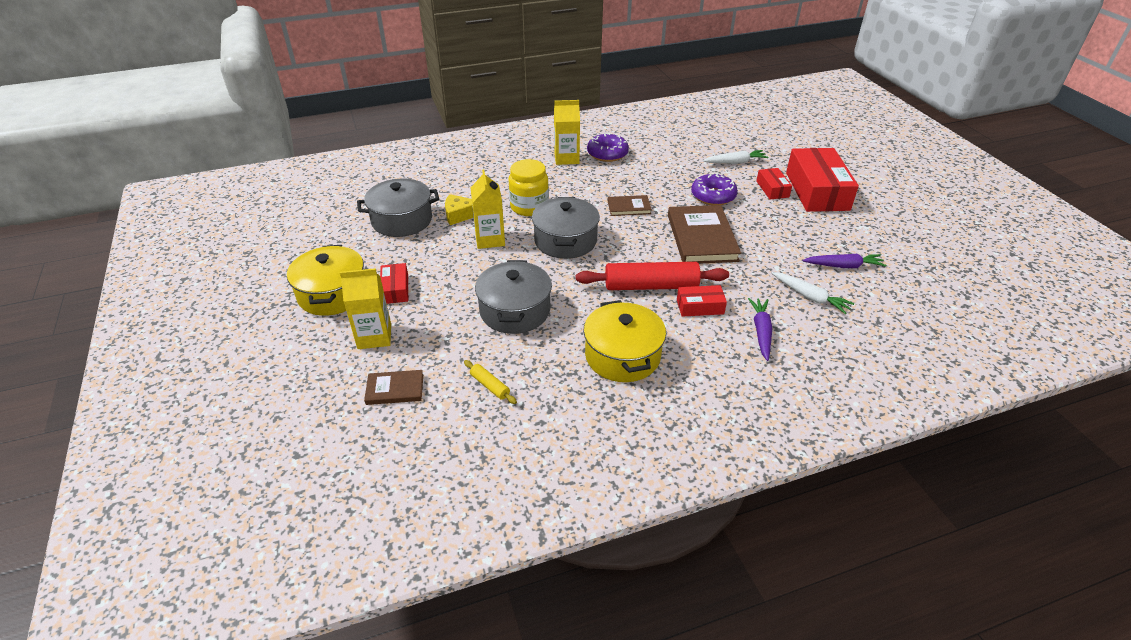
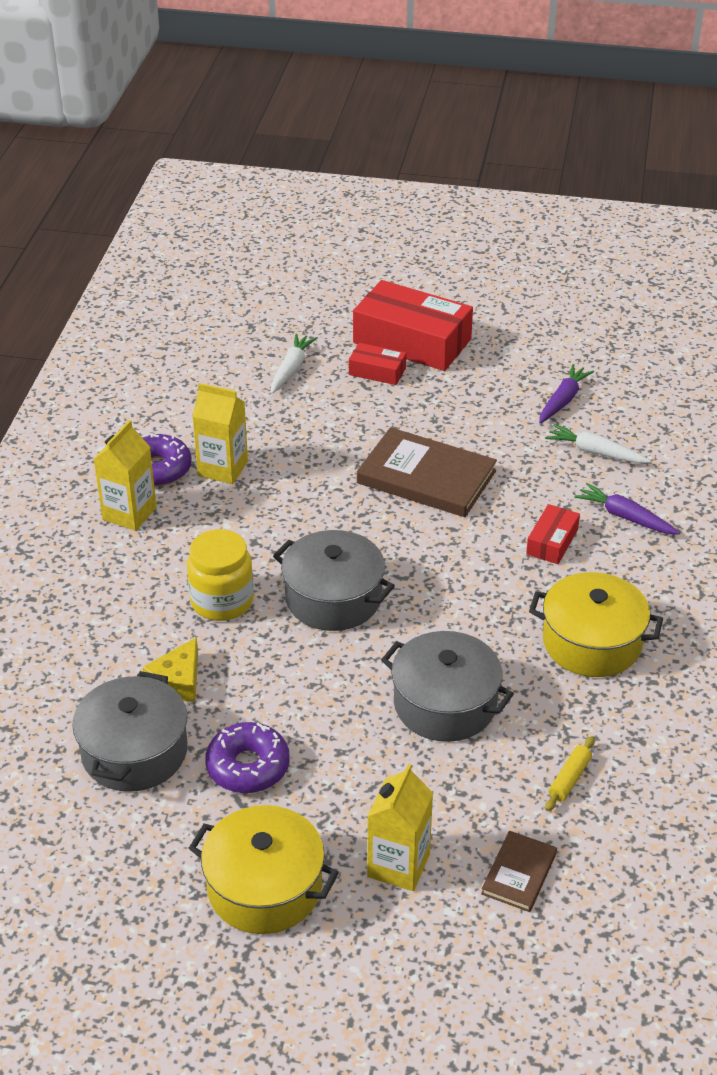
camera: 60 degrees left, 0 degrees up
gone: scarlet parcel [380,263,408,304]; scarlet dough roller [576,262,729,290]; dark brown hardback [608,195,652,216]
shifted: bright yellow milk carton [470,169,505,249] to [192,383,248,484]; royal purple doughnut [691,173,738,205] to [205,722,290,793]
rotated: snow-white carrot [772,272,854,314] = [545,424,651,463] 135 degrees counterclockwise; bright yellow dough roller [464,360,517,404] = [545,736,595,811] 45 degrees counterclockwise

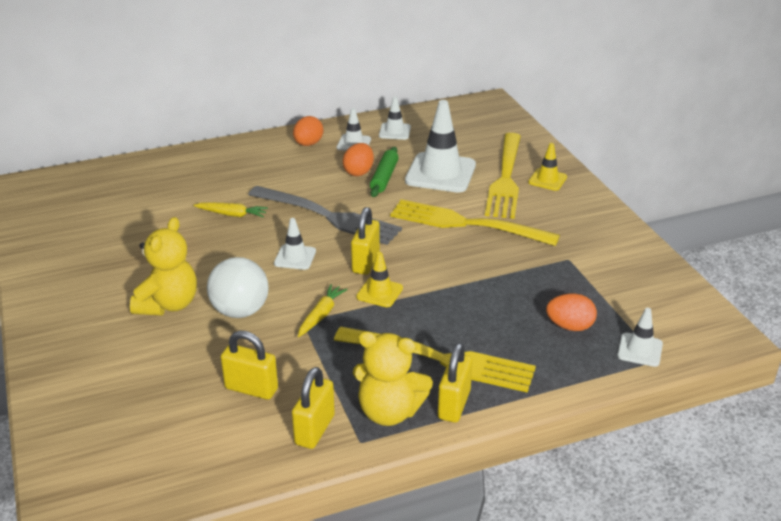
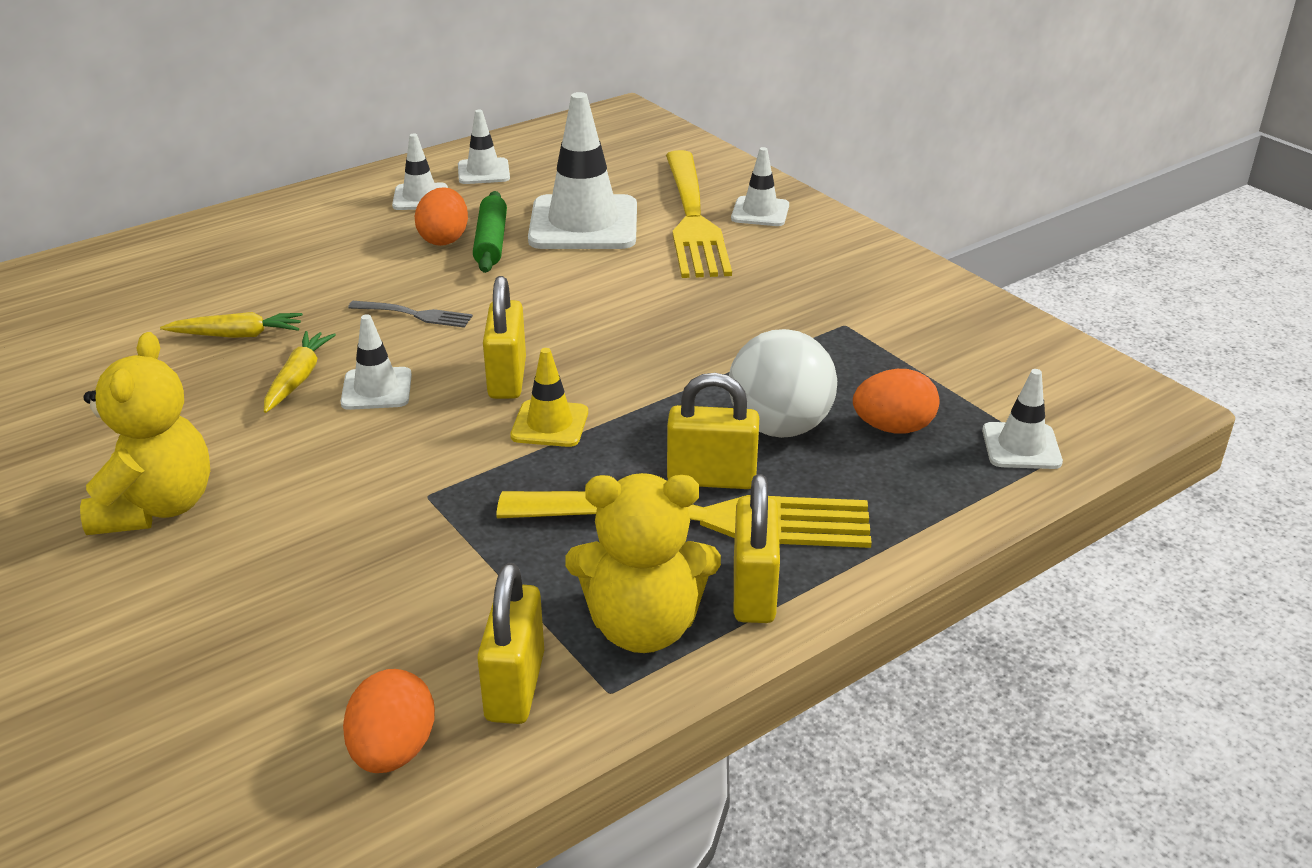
camera: 15 degrees left, 0 degrees up
gone: bright yellow table fork [390,199,560,246]
shifted: bright yellow carrot [298,284,348,337] to [264,331,336,413]; orange-coloured egg [293,116,323,146] to [343,669,435,773]; bright yellow padlock [221,331,278,400] to [667,373,759,489]; snow-white play ball [207,257,269,318] to [729,329,837,438]
repainted: bright yellow road cone [528,143,567,191] to snow-white road cone [731,147,789,226]
scaled: ash-grey table fork [248,186,402,245] = [348,301,473,328] x0.42

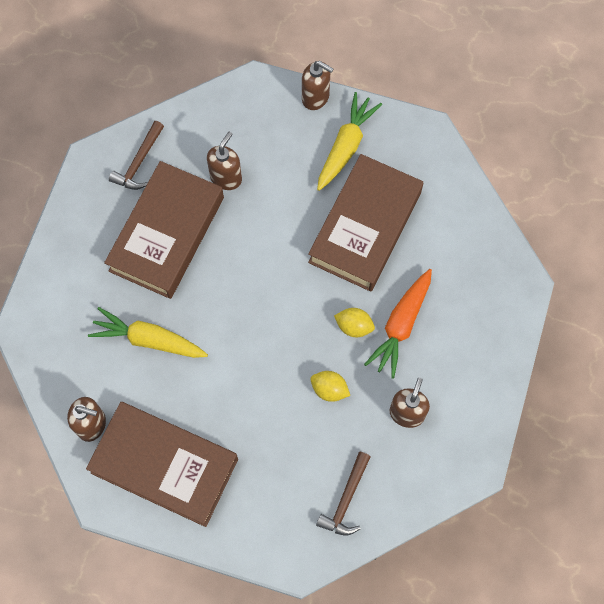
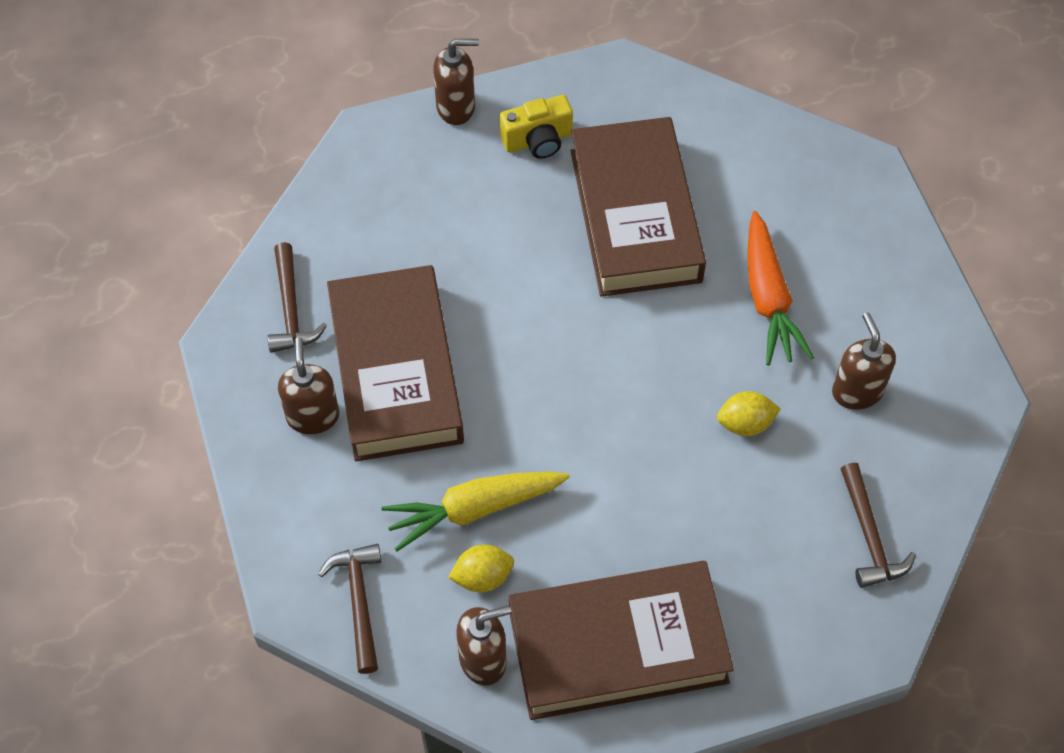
camera: 35 degrees left, 10 degrees down
new: dark brown hammer [318,544,381,674]
shifted: dark brown soap dispenser [207,132,242,190] to [278,337,339,434]; bright yellow lemon [334,308,375,337] to [448,544,514,592]
swapped: bright yellow carrot [317,92,382,191] to bright yellow photo camera [500,95,573,159]

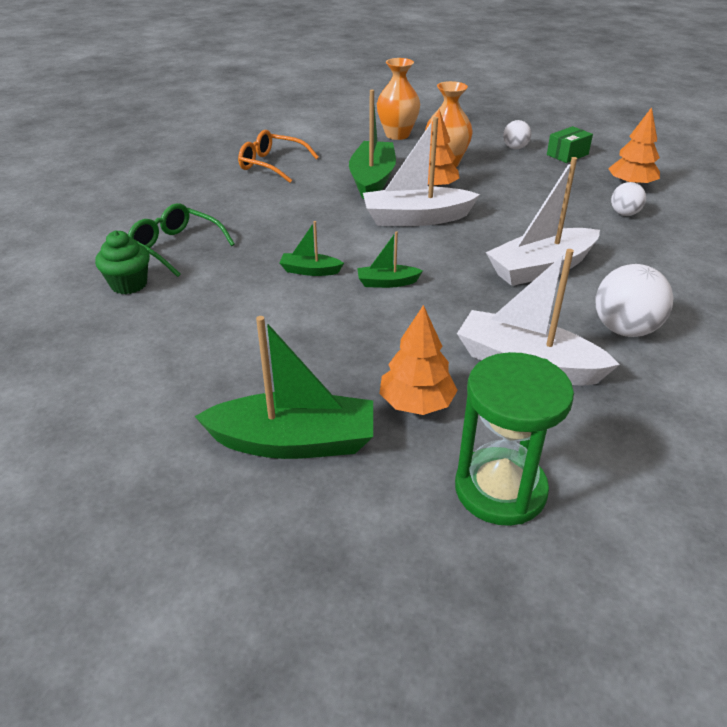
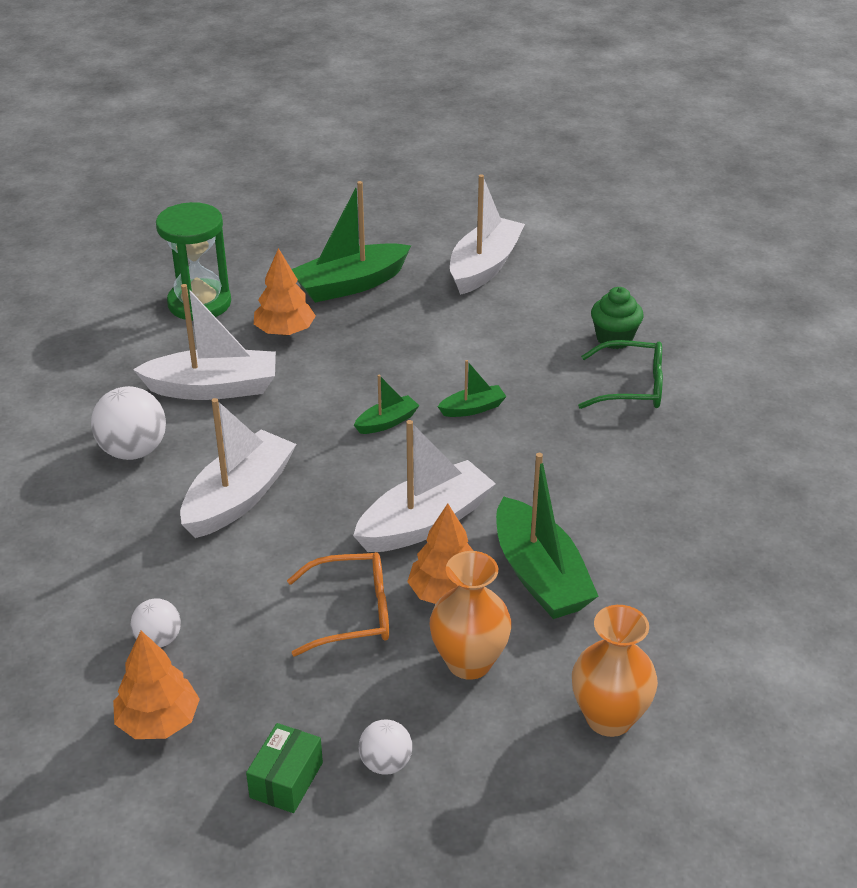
camera: 150 degrees right, 0 degrees up
new: snow-white boat [450,174,525,295]
shifted: orange-coloured spectacles [238,130,319,183] to [287,552,389,656]

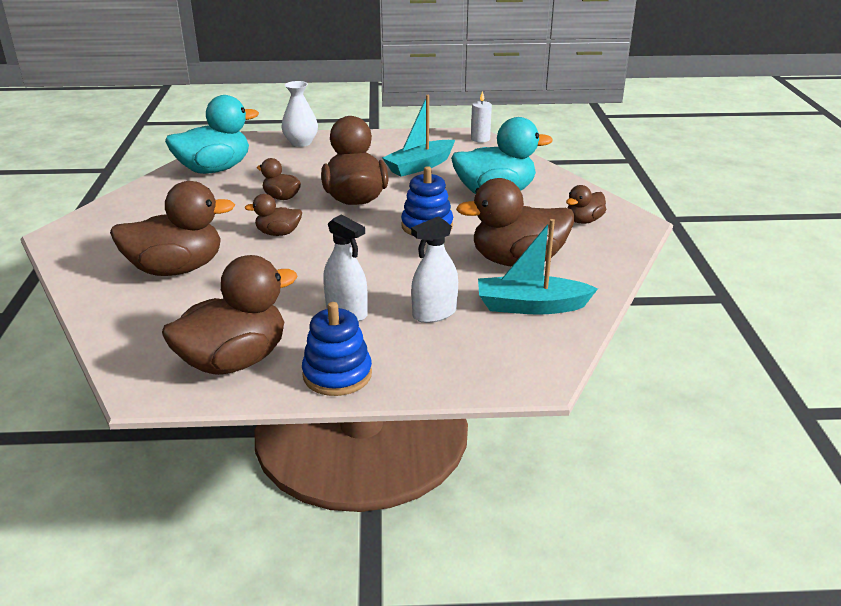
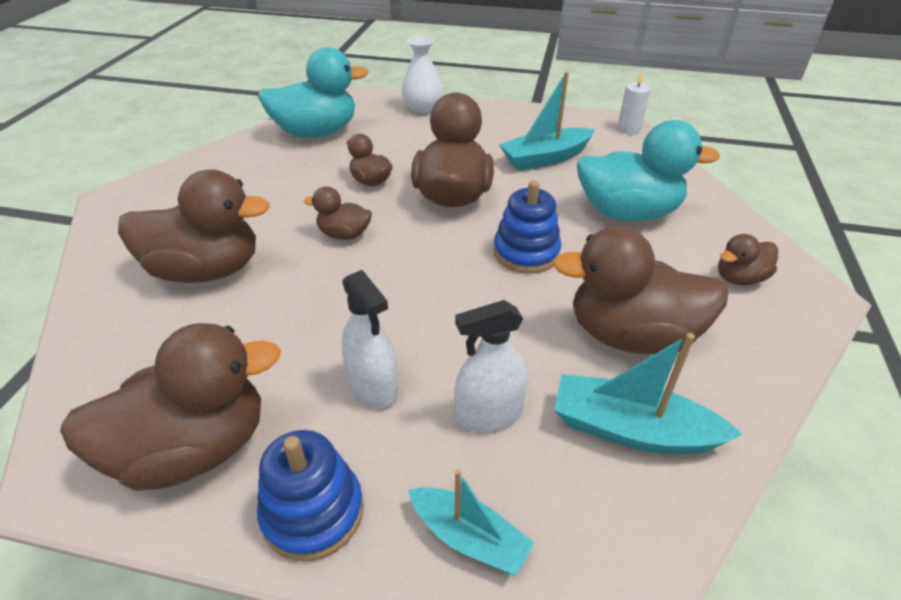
camera: 15 degrees right, 10 degrees up
new: teal boat [408,470,534,576]

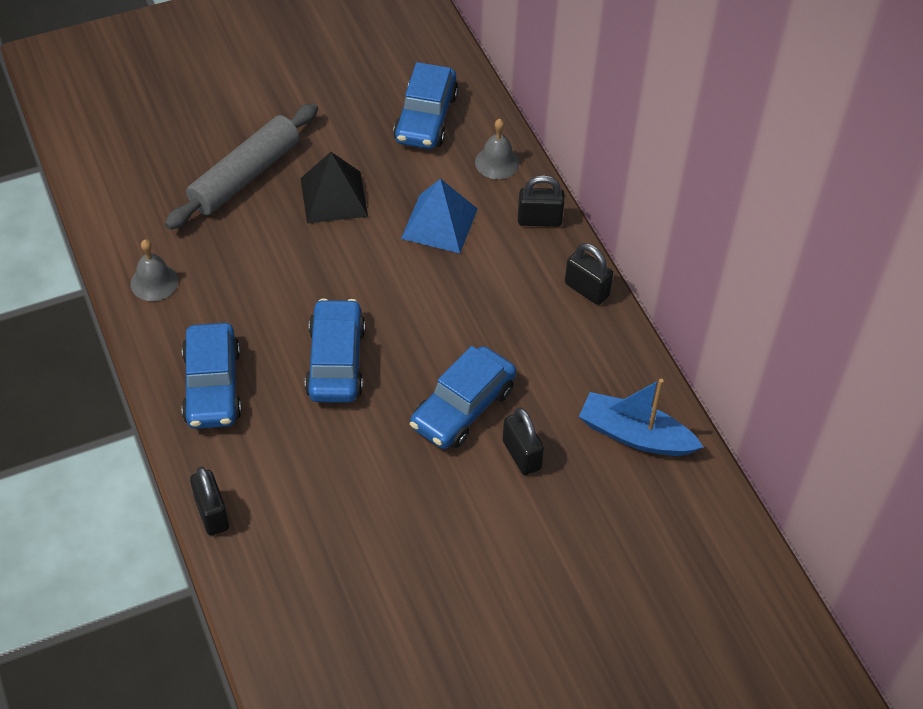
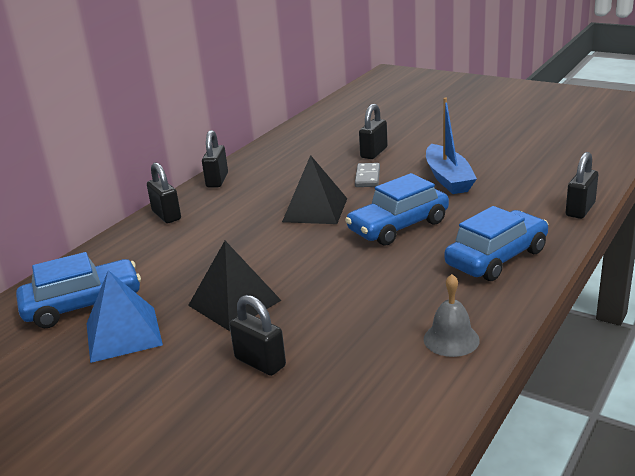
camera: 120 degrees left, 25 degrees down
gone: ash-grey school bell [475,119,519,179]
new: jet-black solid pyramid [282,155,347,224]
shifted: blue solid pyramid [401,179,478,253] to [87,270,163,363]; blue boat [579,379,703,456] to [426,98,477,194]
swapped: ash-grey dough roller [165,103,318,230] to jet-black padlock [229,295,286,376]; blue car [410,346,516,449] to ash-grey domino piece [355,163,380,187]

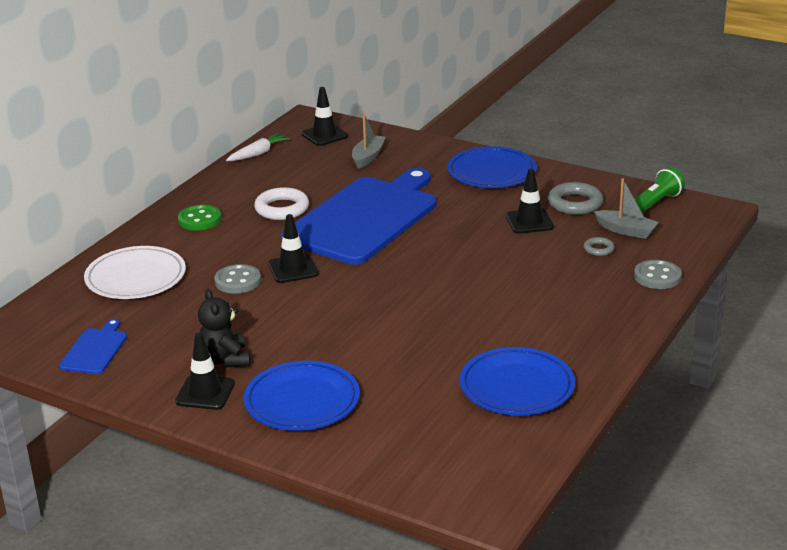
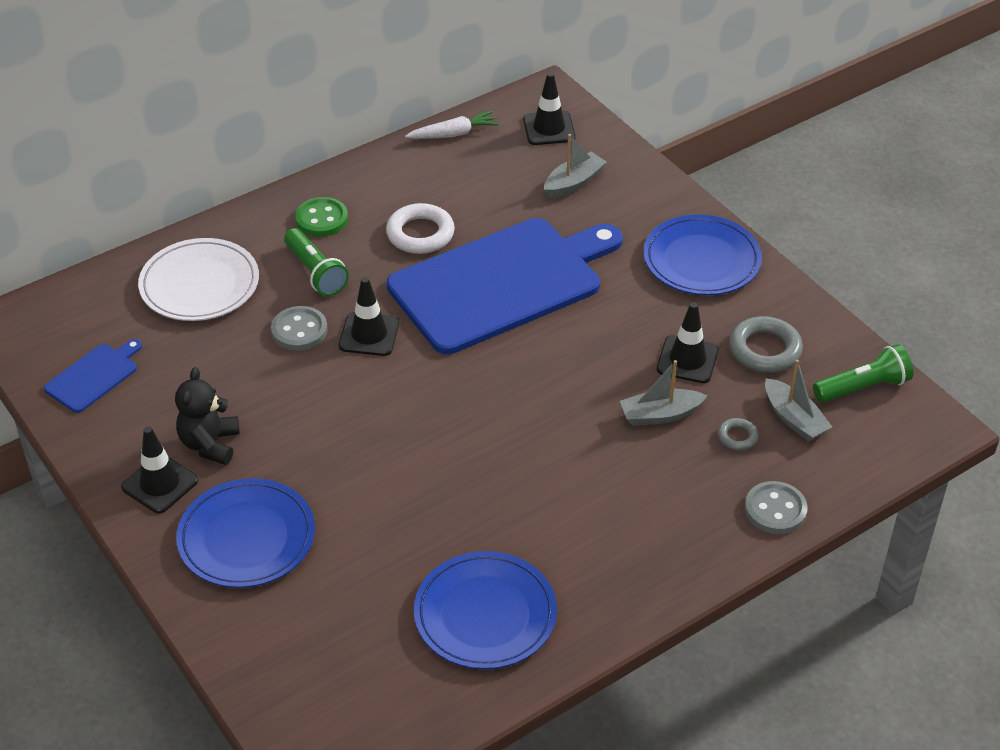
camera: 25 degrees right, 15 degrees up
new: green pocket torch [284,228,349,296]; ash-grey boat [620,360,707,426]

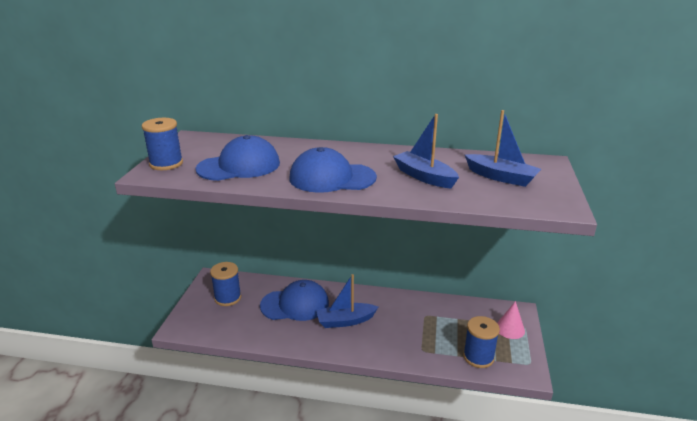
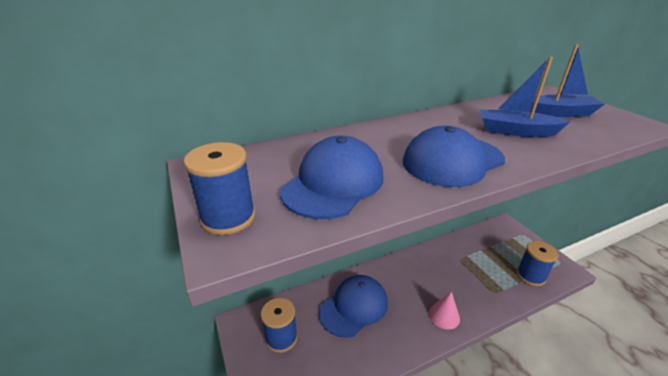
camera: 35 degrees left, 5 degrees up
gone: blue boat [316,274,378,328]
shifted: pink cone shape [497,301,525,339] to [429,291,460,329]

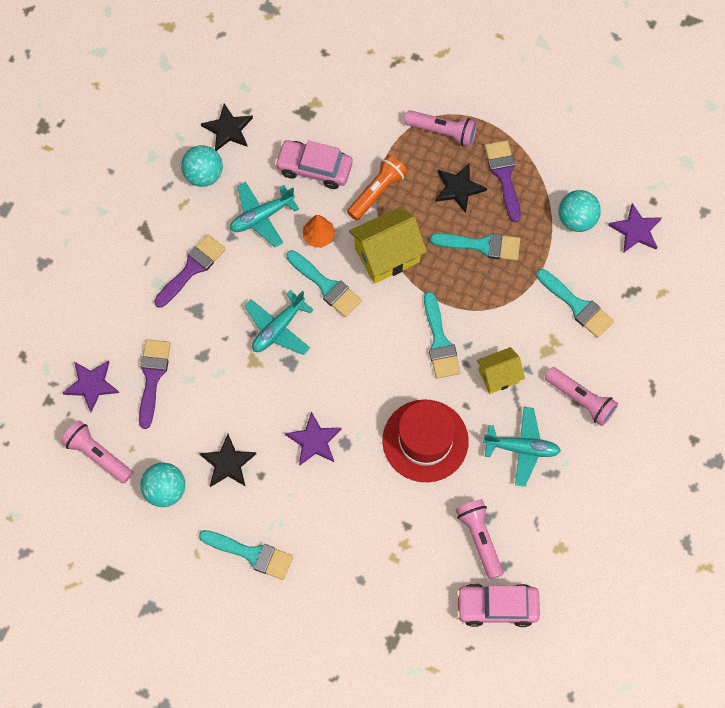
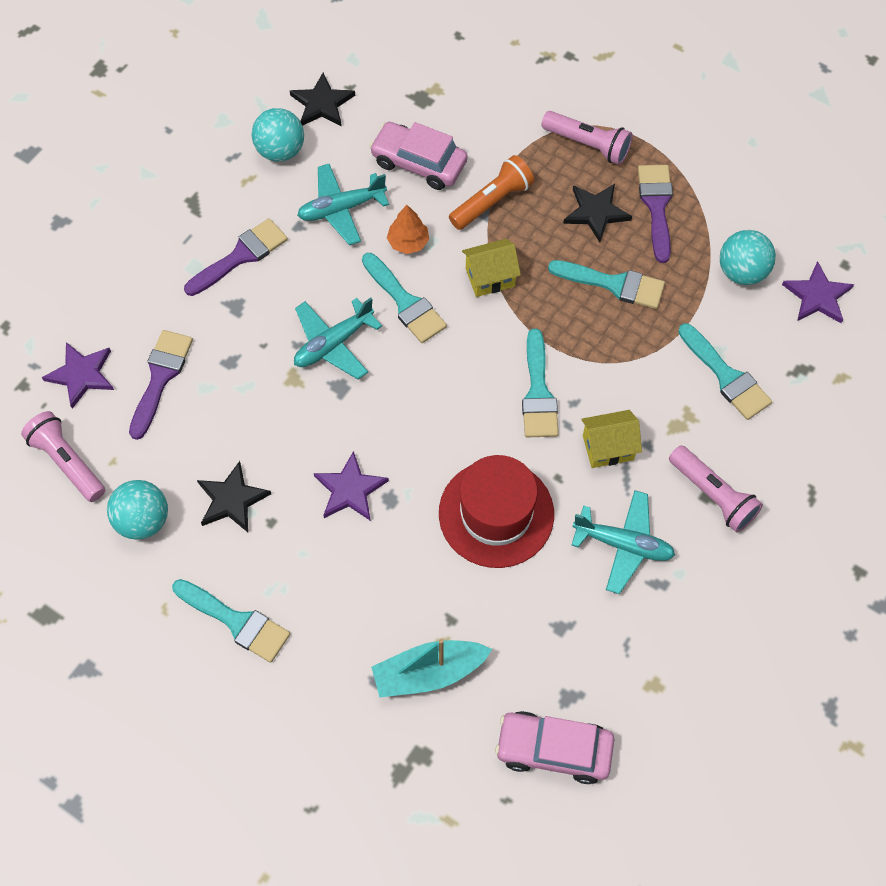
camera: 10 degrees right, 5 degrees down
gone: pink pocket torch [455,499,503,580]
new: teal boat [371,639,492,697]
scaled: bright yellow toy house [349,206,427,284] = [462,239,521,297] x0.62

